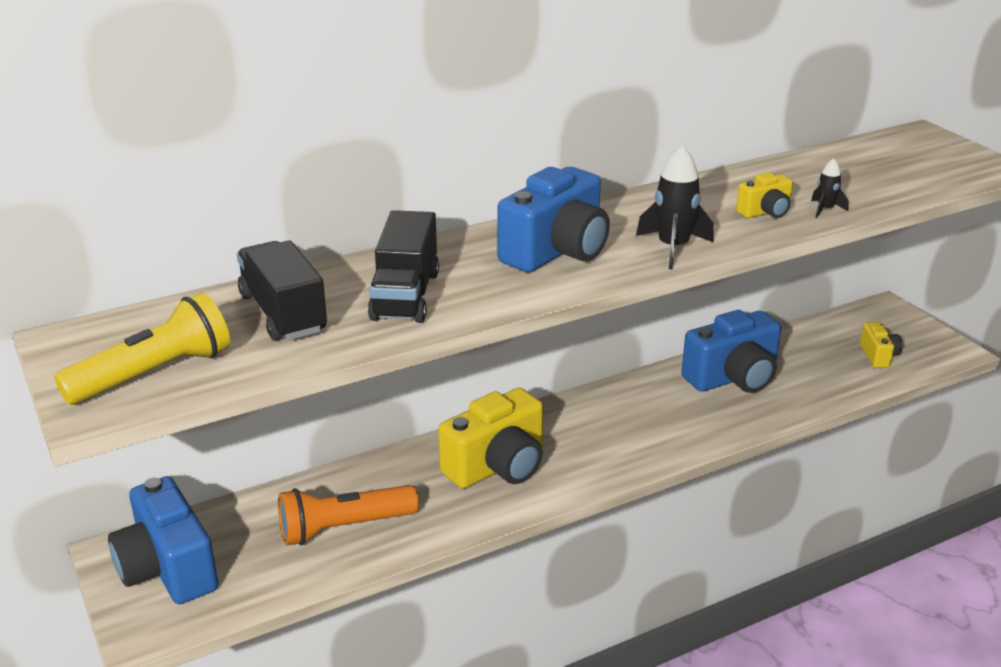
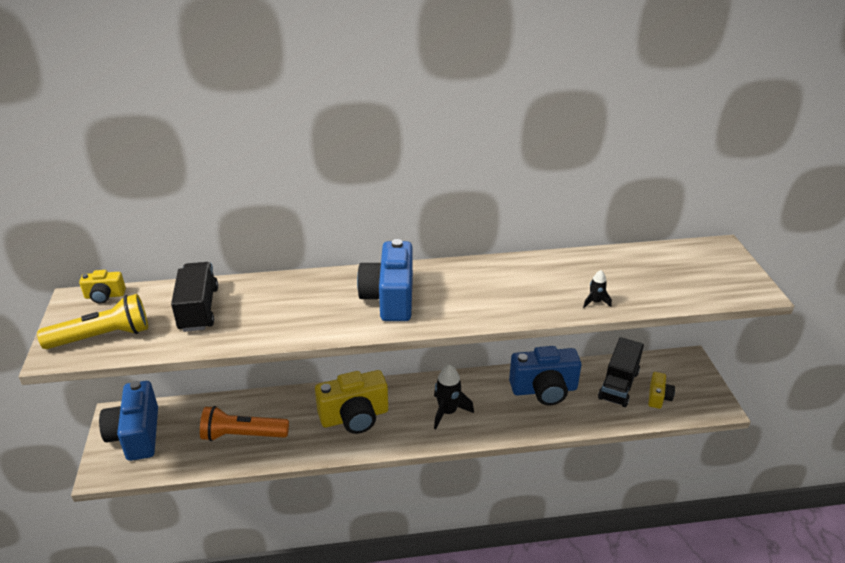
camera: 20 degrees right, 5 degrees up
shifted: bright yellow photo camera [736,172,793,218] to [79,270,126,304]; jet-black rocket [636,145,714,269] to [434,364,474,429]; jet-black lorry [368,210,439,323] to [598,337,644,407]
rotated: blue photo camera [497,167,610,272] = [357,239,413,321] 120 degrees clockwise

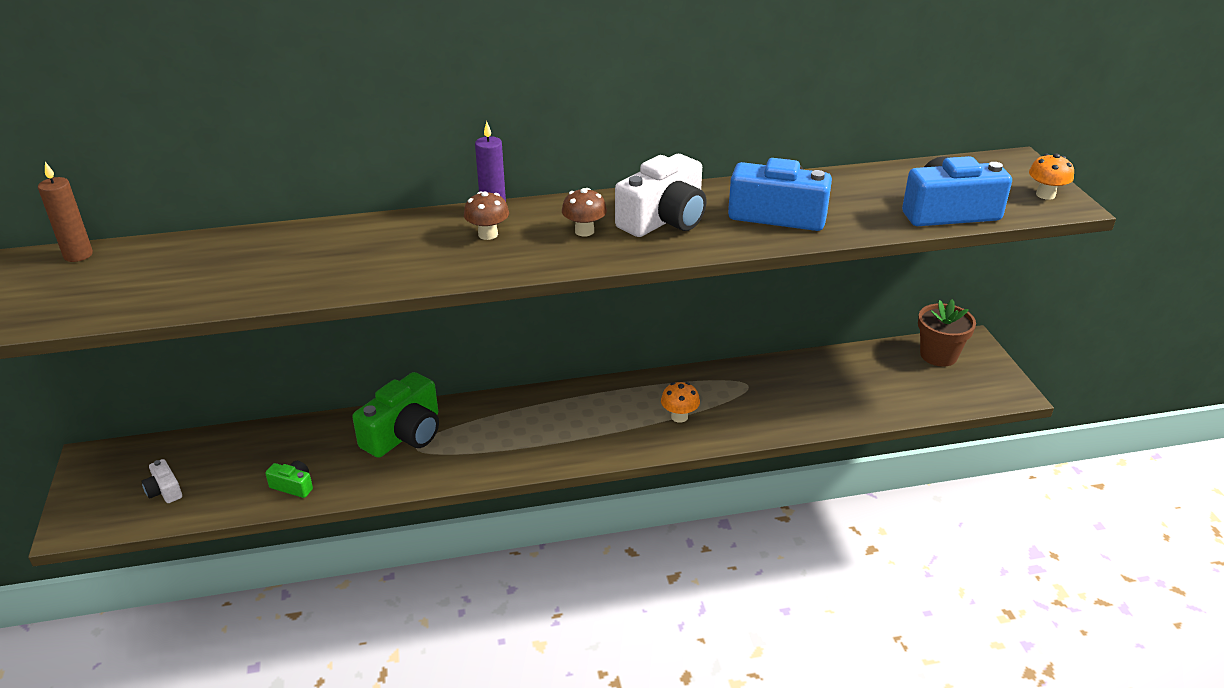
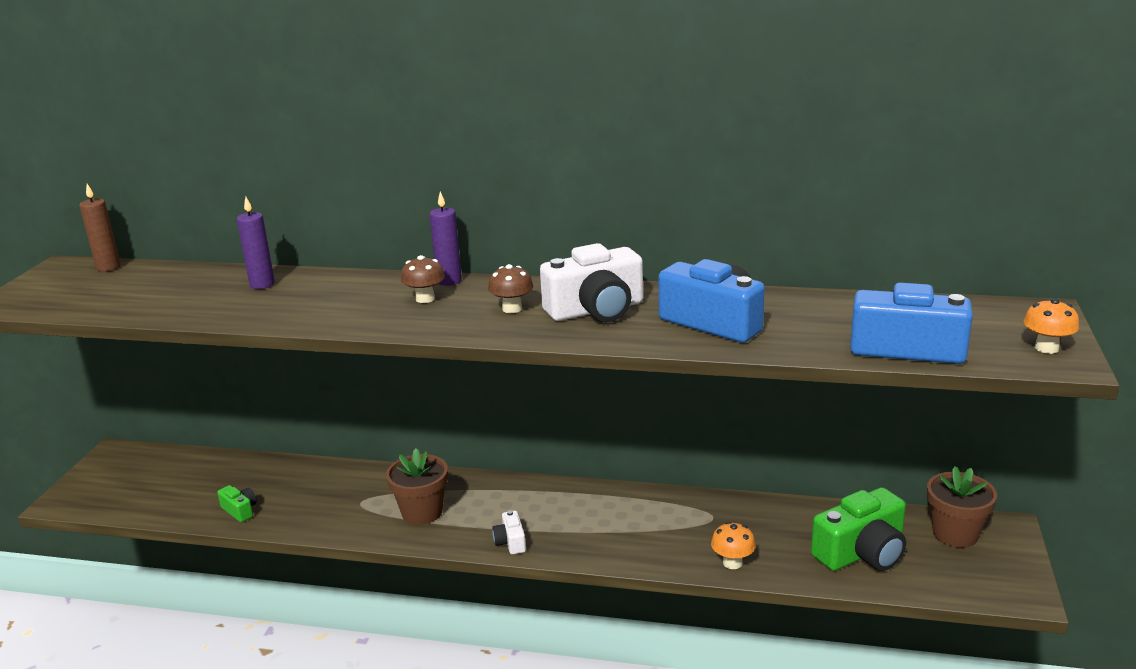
camera: 25 degrees right, 10 degrees down
new: royal purple pillar candle [237,197,275,289]; dark brown flower pot [386,448,448,525]
shifted: snow-white photo camera [142,459,182,503] to [492,510,526,554]; orange-coloured fungus [661,382,700,423] to [711,521,756,569]; green photo camera [352,372,439,458] to [811,487,906,571]

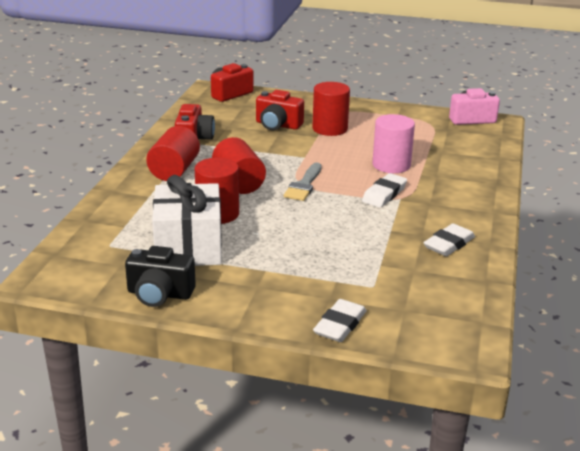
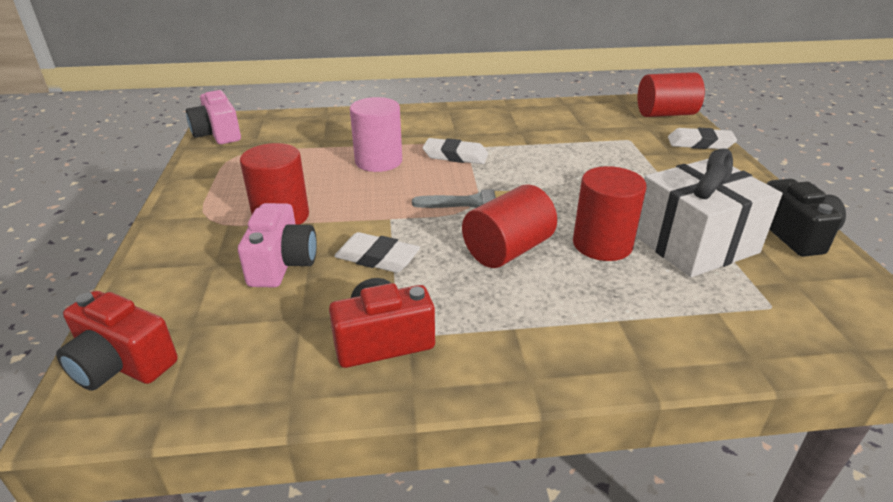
camera: 110 degrees left, 5 degrees up
shifted: snow-white eraser [423,223,475,256] to [334,232,420,273]; scarlet cylinder [146,126,200,181] to [637,72,705,117]
repainted: scarlet photo camera [256,90,304,130] to pink photo camera [238,203,317,287]

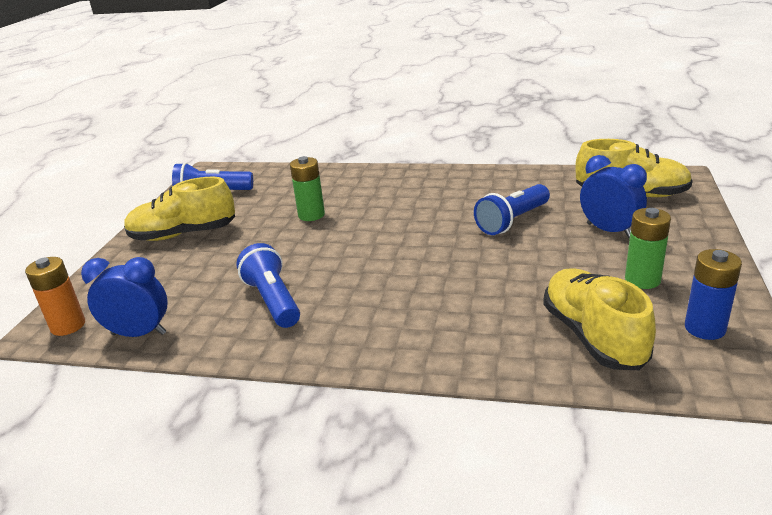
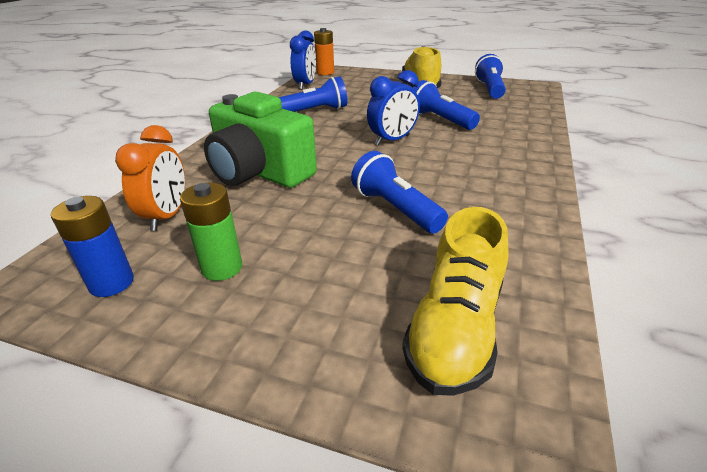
camera: 95 degrees right, 5 degrees up
new: green photo camera [204,92,317,188]
shifted: blue alarm clock [580,155,647,238] to [367,70,420,146]
swapped: bright yellow lace-up shoe [543,268,656,370] to orange-coloured alarm clock [115,125,185,231]; green AA battery [290,156,325,221] to blue pocket torch [413,80,480,130]

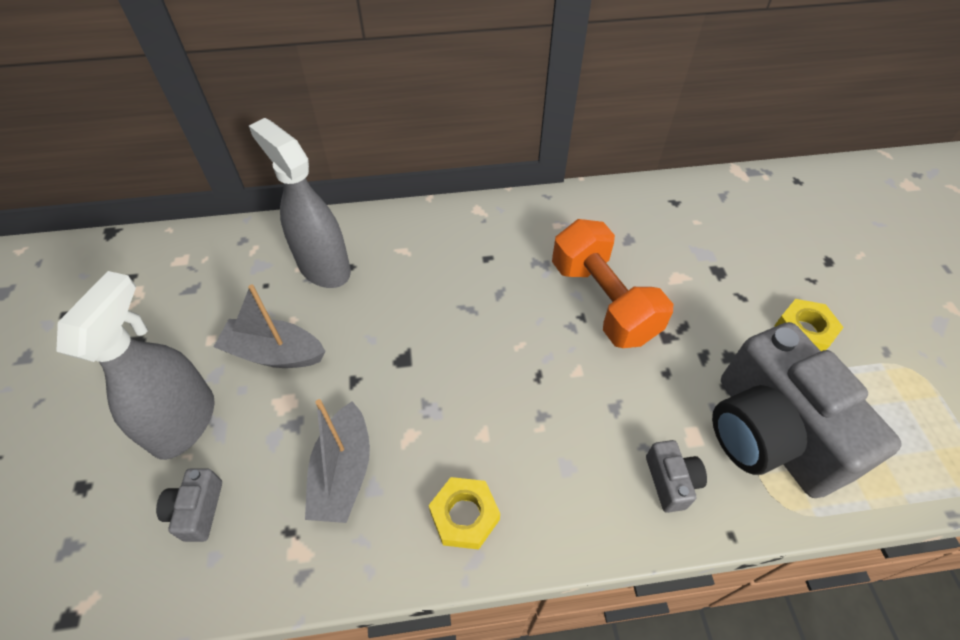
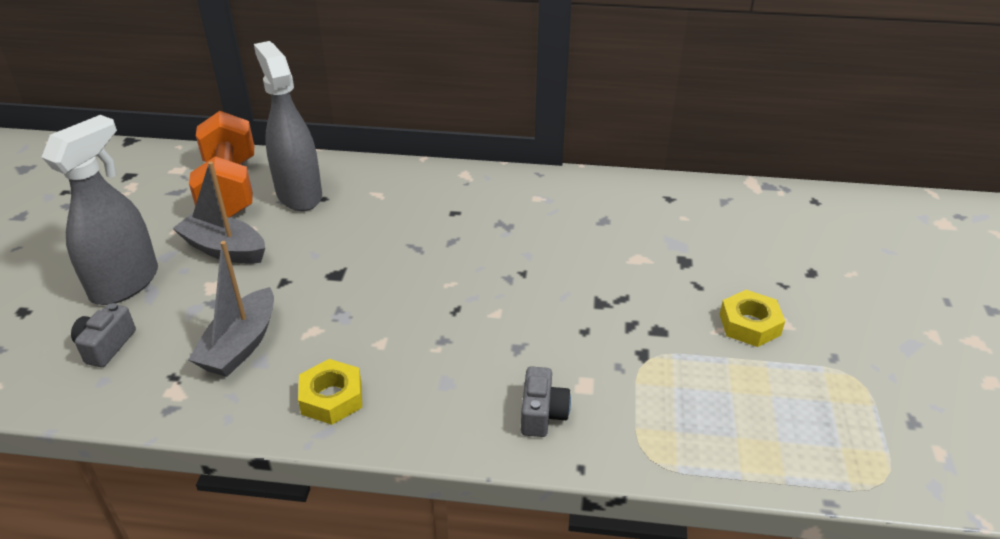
camera: 15 degrees right, 15 degrees down
gone: ash-grey photo camera [712,322,902,498]
shifted: orange-coloured dumbbell [552,219,673,348] to [189,111,254,218]

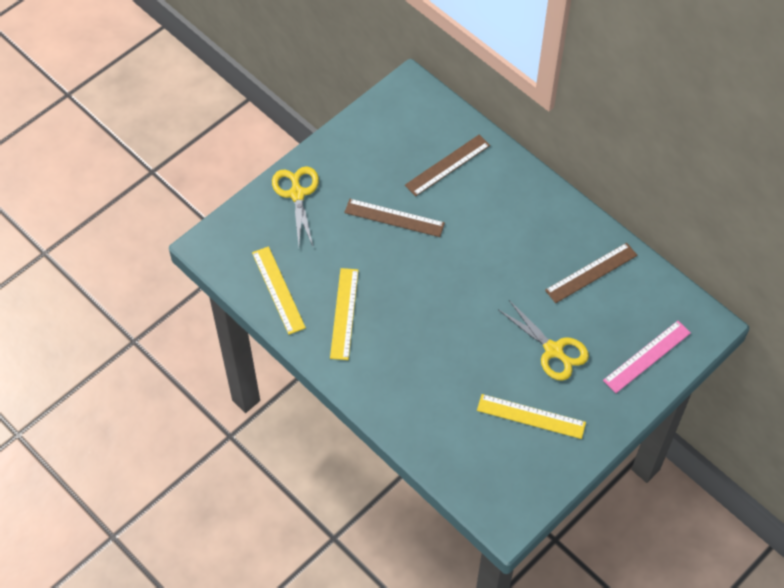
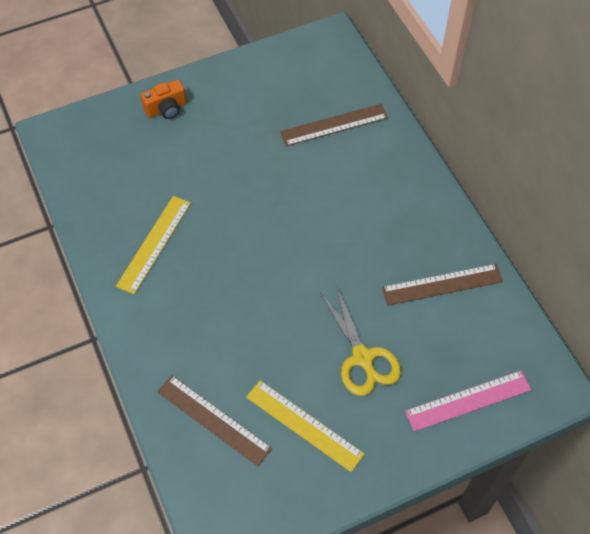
camera: 20 degrees right, 0 degrees up
gone: bright yellow straightedge [252,246,306,334]
shifted: dark brown straightedge [344,199,445,237] to [157,375,272,466]
swapped: bright yellow scissors [272,166,319,246] to orange-coloured photo camera [141,79,186,119]

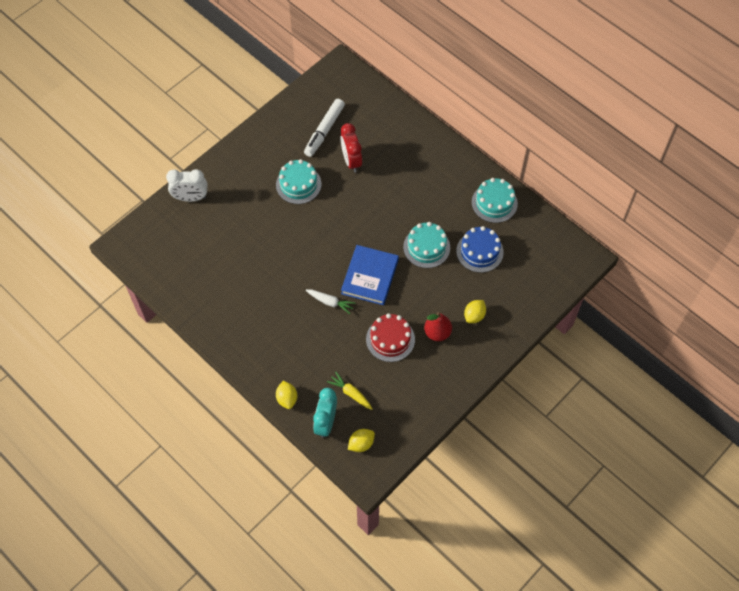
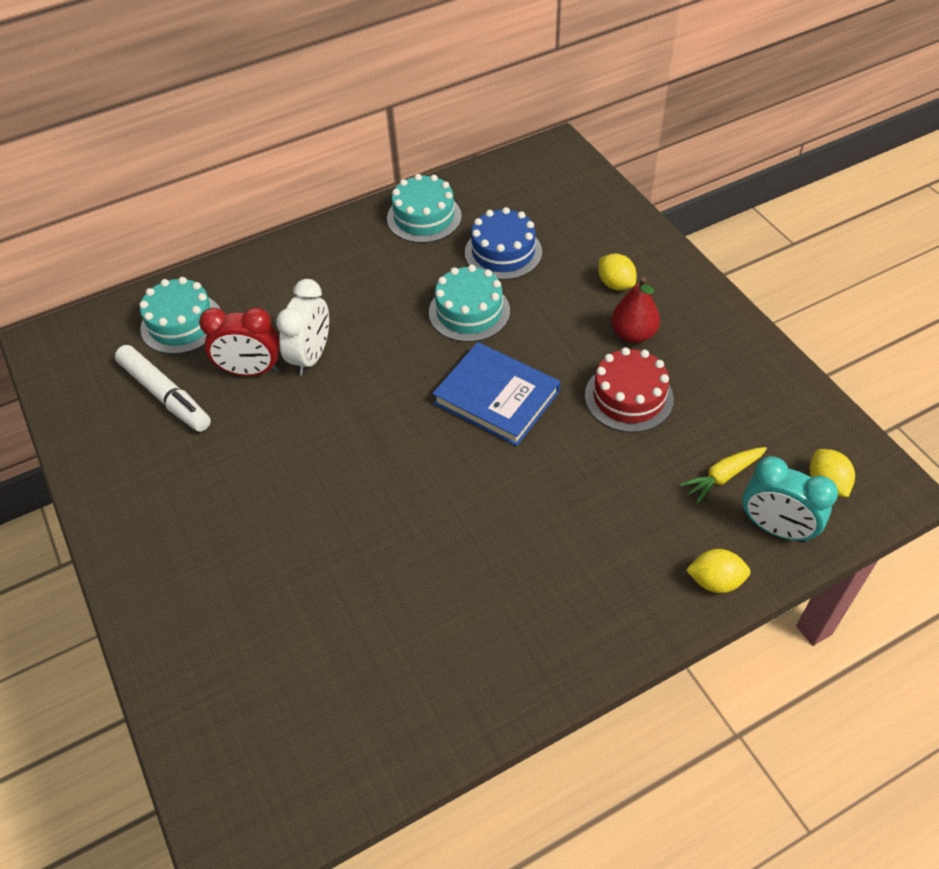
camera: 70 degrees left, 10 degrees down
gone: snow-white carrot [306,289,355,314]
shifted: teal gateau [276,159,321,204] to [139,277,220,354]; snow-white alarm clock [166,169,207,202] to [276,279,329,376]

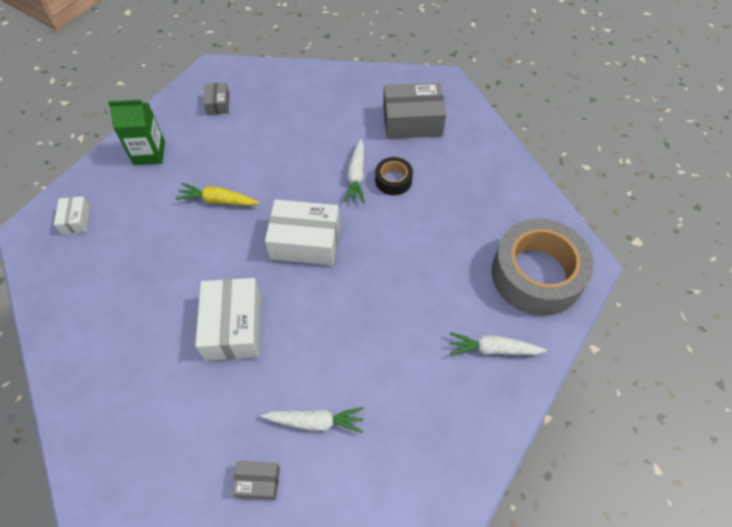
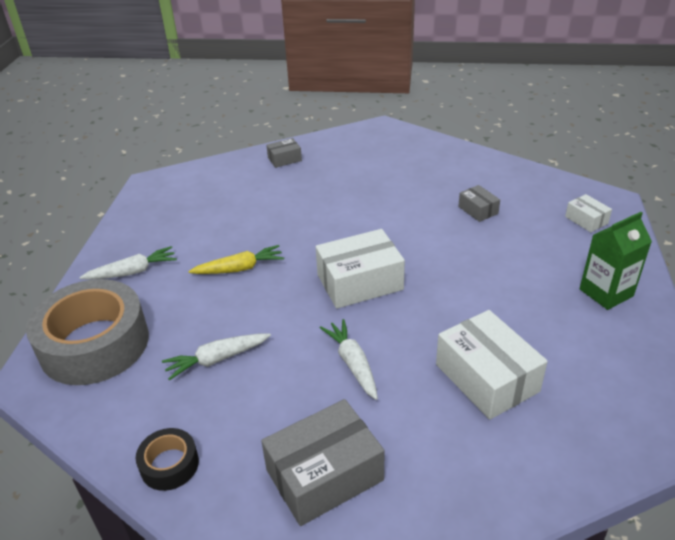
camera: 155 degrees right, 20 degrees down
shifted: jet-black roll of tape [375,157,413,195] to [136,428,199,491]; snow-white carrot [261,407,364,433] to [162,334,271,380]; bright yellow carrot [176,183,259,206] to [188,245,284,274]; snow-white parcel [195,278,261,361] to [436,310,548,420]; ash-grey parcel [203,83,230,115] to [458,185,500,222]

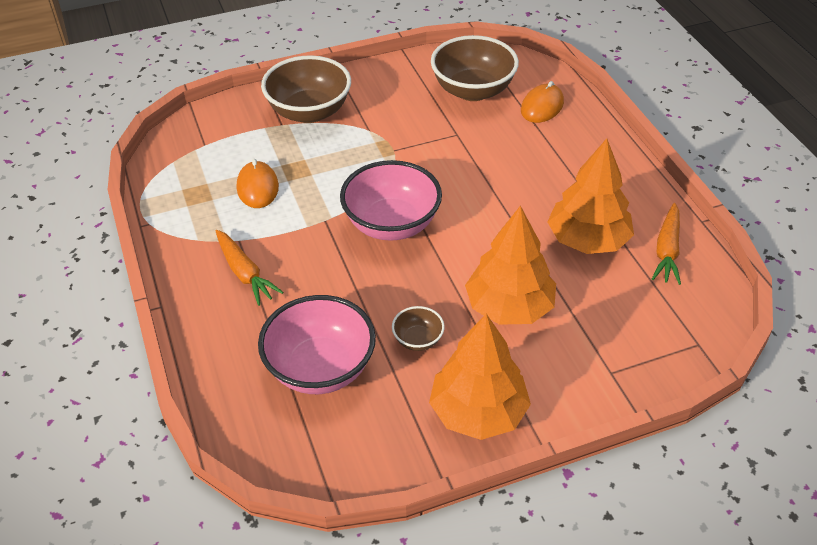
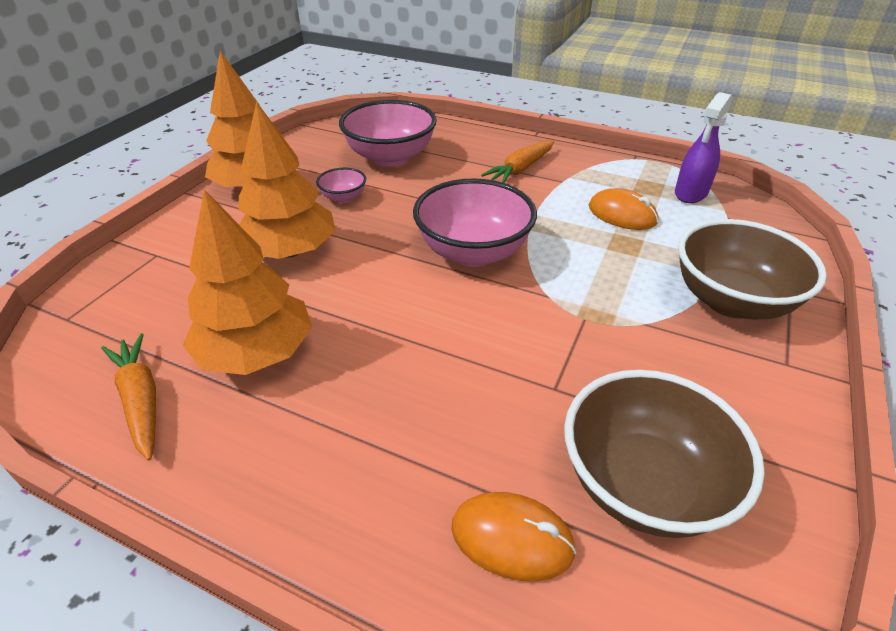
camera: 135 degrees right, 5 degrees down
new: royal purple spray bottle [675,92,731,203]
repainted: dark brown bowl [392,306,445,351] to pink bowl [316,168,366,203]
rotated: orange-coloured computer mouse [521,81,564,123] = [451,492,577,582] 60 degrees counterclockwise; orange-coloured carrot [216,230,284,306] = [481,140,555,183] 60 degrees counterclockwise

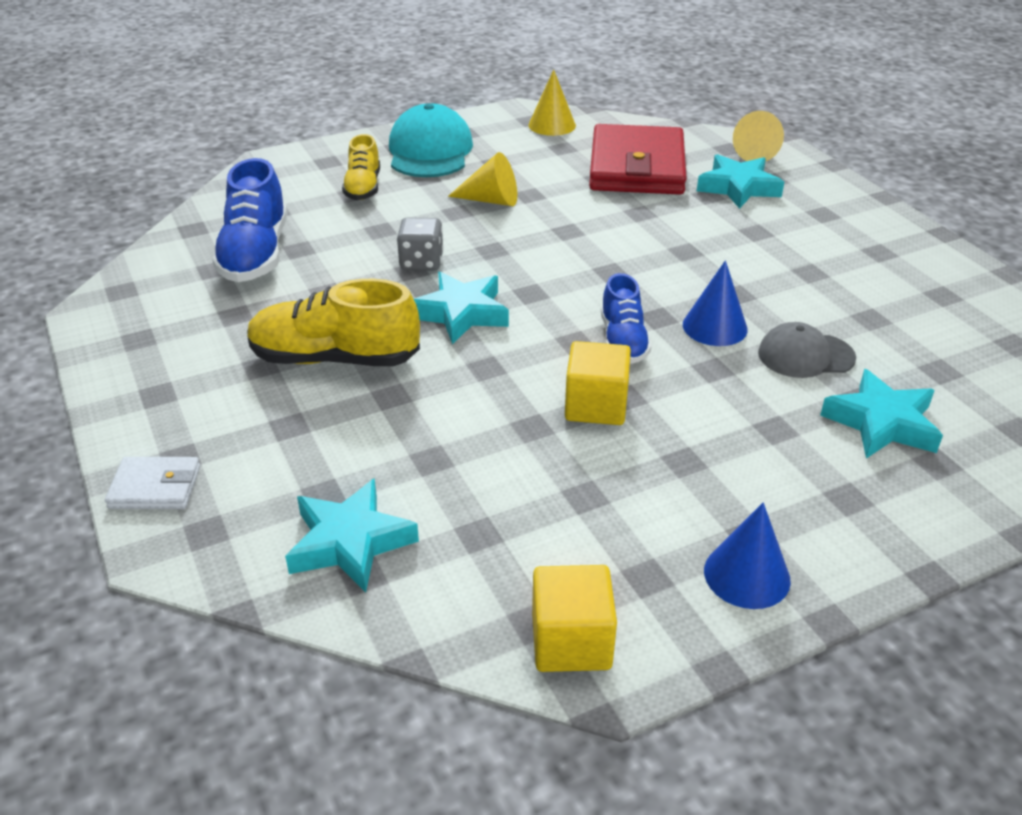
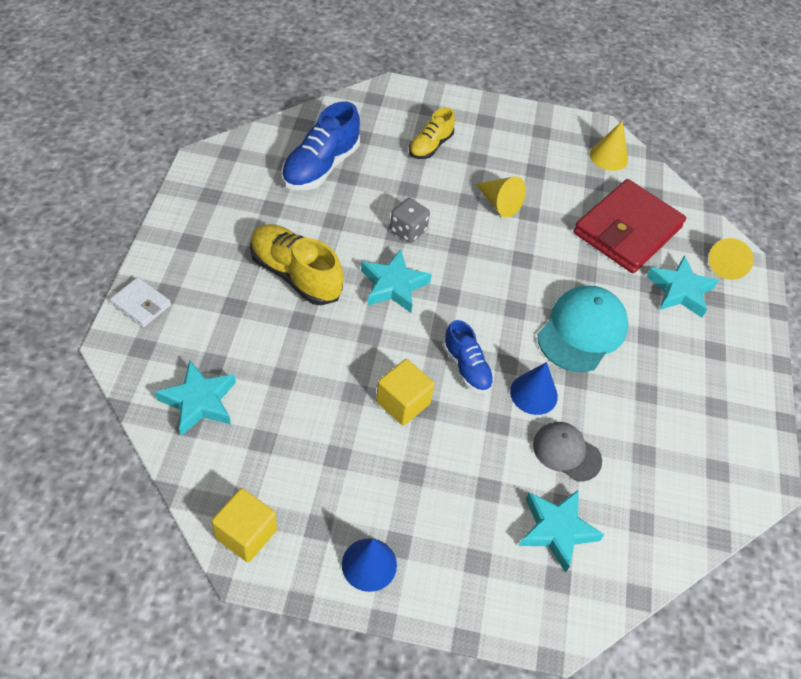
camera: 30 degrees right, 15 degrees up
shifted: teal peaked cap [389,103,473,177] to [537,286,629,372]
rotated: blue lace-up shoe [601,273,652,364] = [443,320,494,393] 60 degrees counterclockwise

